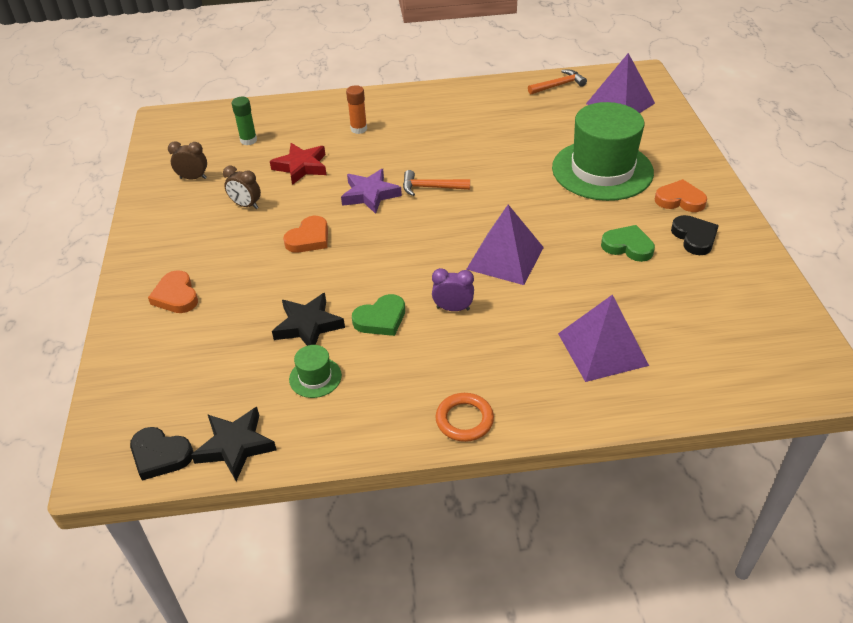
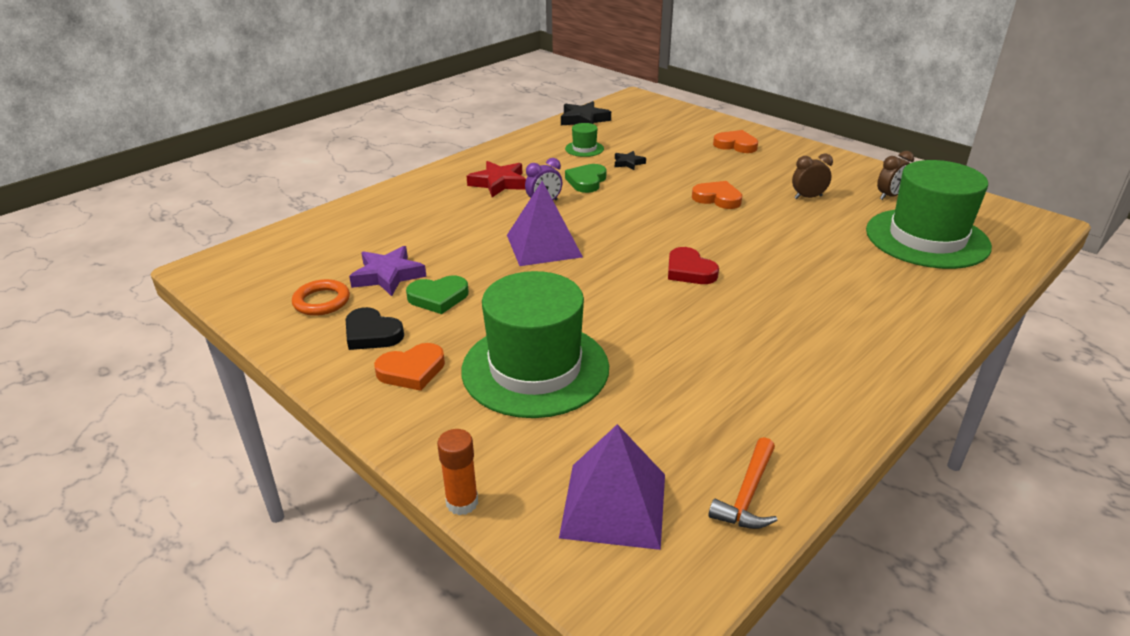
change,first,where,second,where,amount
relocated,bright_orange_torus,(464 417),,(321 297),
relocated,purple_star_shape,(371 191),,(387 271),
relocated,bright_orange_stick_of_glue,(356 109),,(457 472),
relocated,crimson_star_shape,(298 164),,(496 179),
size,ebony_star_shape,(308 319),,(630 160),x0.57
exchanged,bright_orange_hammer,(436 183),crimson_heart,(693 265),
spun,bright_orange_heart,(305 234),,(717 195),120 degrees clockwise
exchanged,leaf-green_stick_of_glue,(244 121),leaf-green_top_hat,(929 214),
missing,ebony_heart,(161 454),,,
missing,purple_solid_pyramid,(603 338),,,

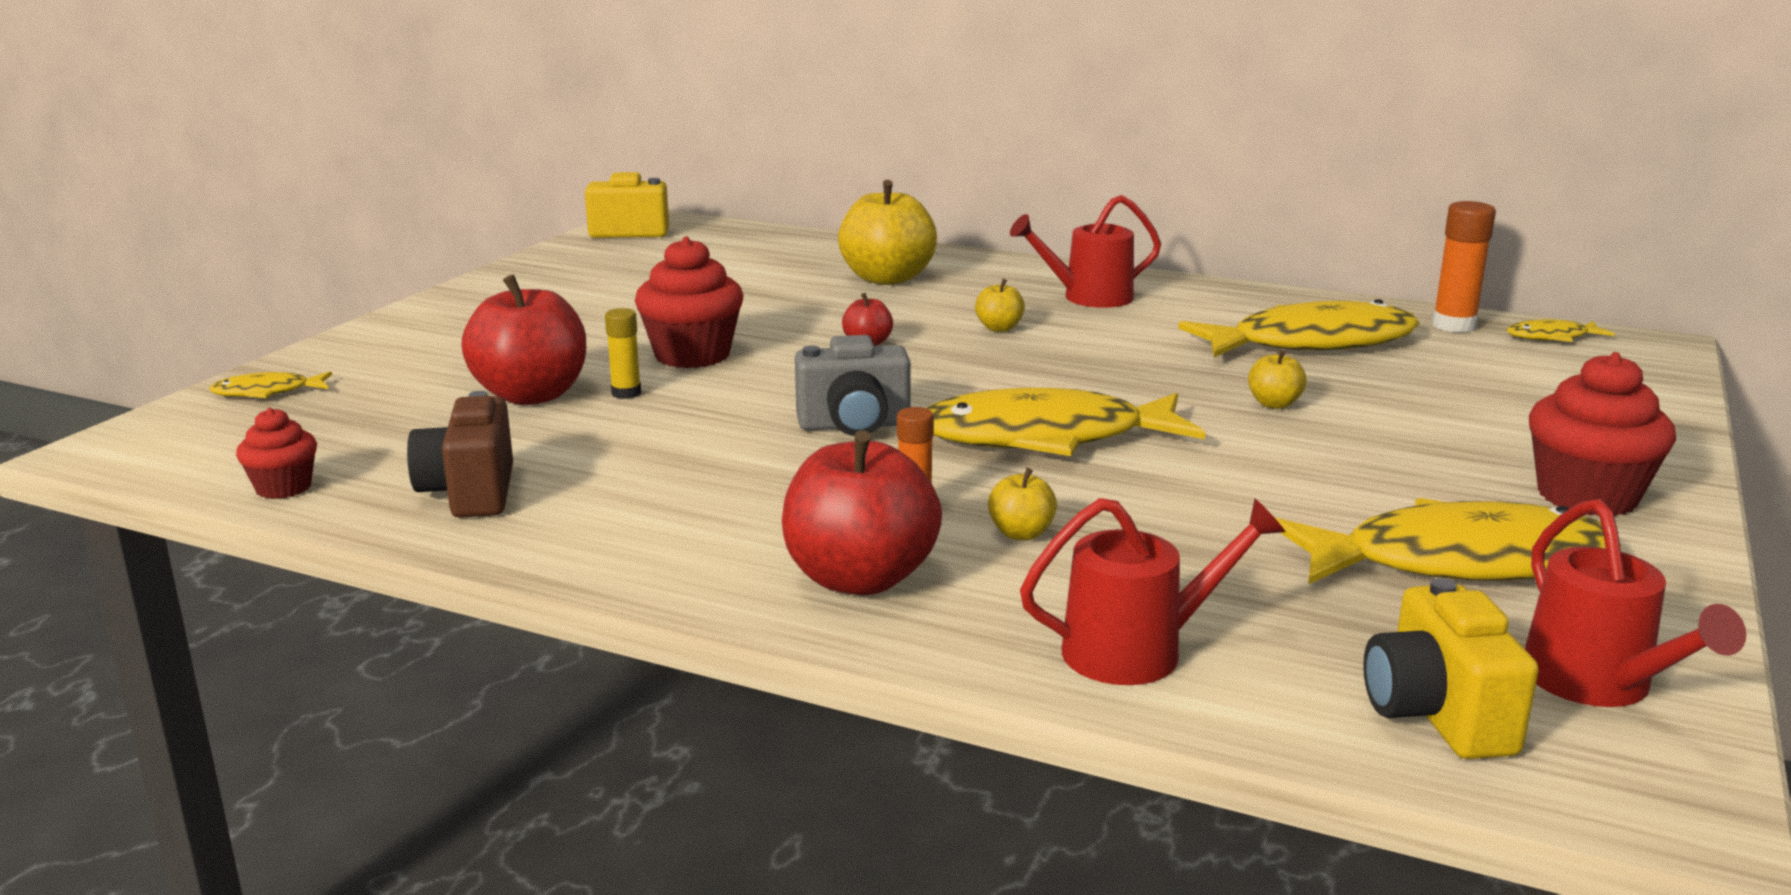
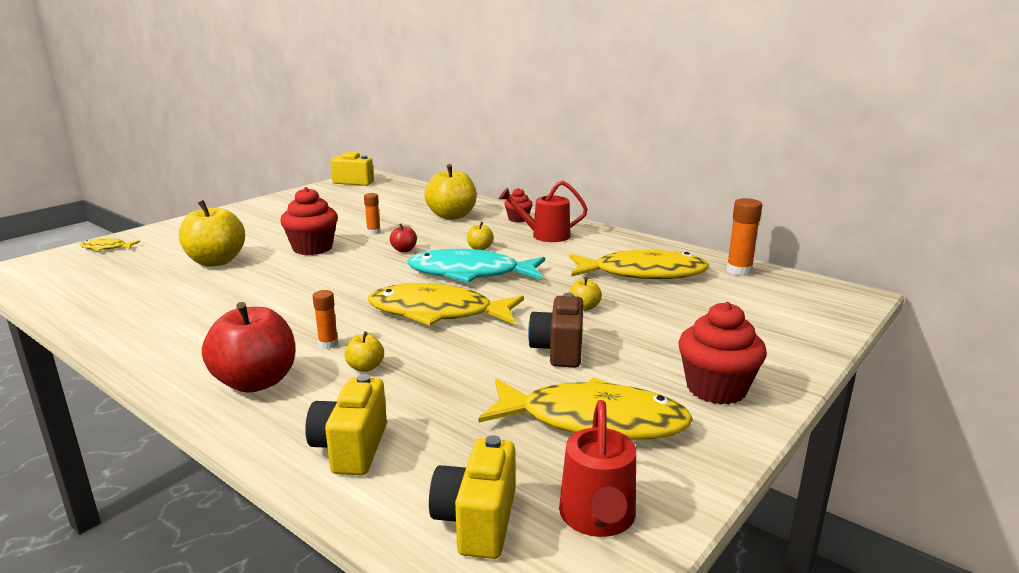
change,first,where,second,where,amount
colour,crimson_apple_fruit,(523 339),golden_apple_fruit,(212 233),
exchanged,crimson_watering_pot,(1153 591),golden_compact_camera,(346 424),
appeared,,,bright_orange_stick_of_glue,(372 214),
appeared,,,aqua_fish_figure,(476 266),
relocated,crimson_fairy_cake,(276 453),,(518 205),
relocated,russet_compact_camera,(460 454),,(555 330),
missing,golden_stick_of_glue,(623 353),,,
missing,ash-grey_compact_camera,(853 385),,,
missing,golden_fish_figure,(1561 330),,,

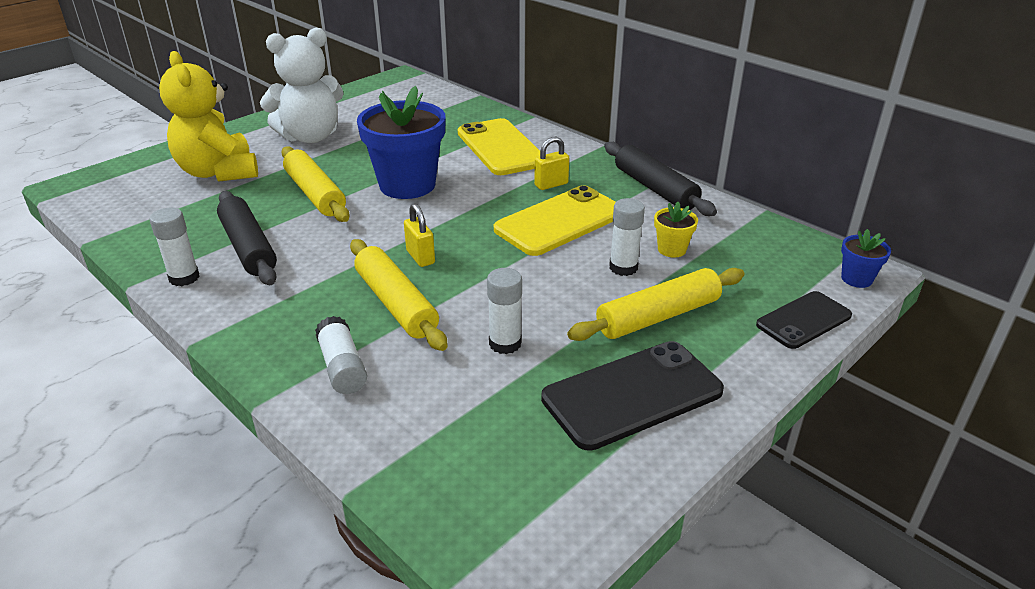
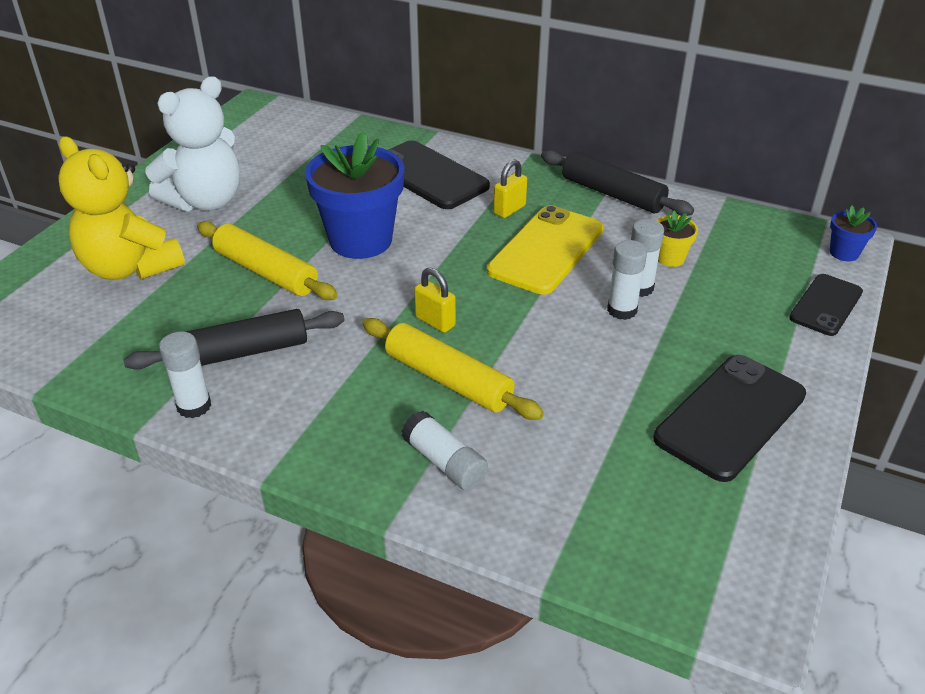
change,first,where,second,where,amount
spun,ebony_rolling_pin,(247 238),,(234 339),60 degrees counterclockwise
colour,golden_mobile_phone,(499 146),ebony_mobile_phone,(439 174),
relocated,snow-white_stick_of_glue,(504 311),,(627 280),
missing,golden_rolling_pin,(655 304),,,

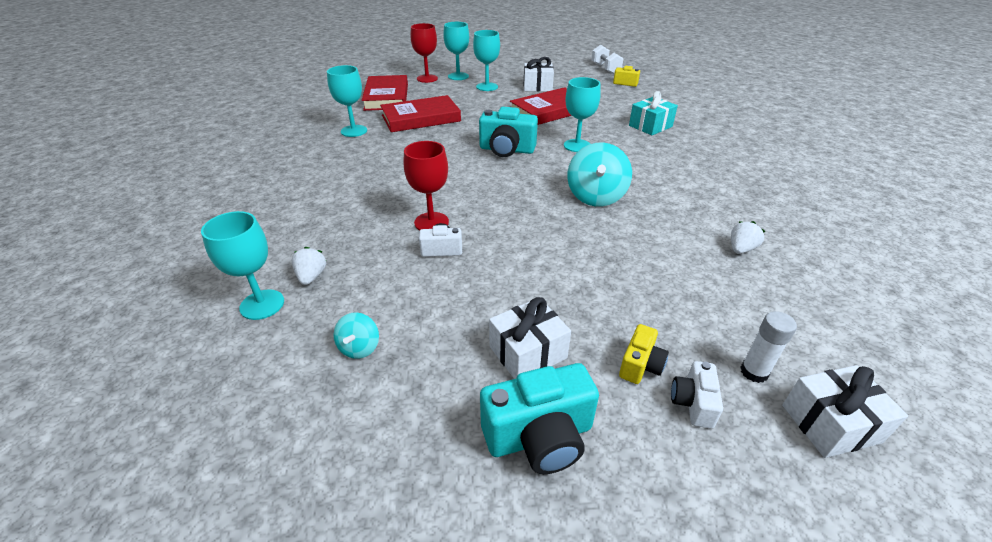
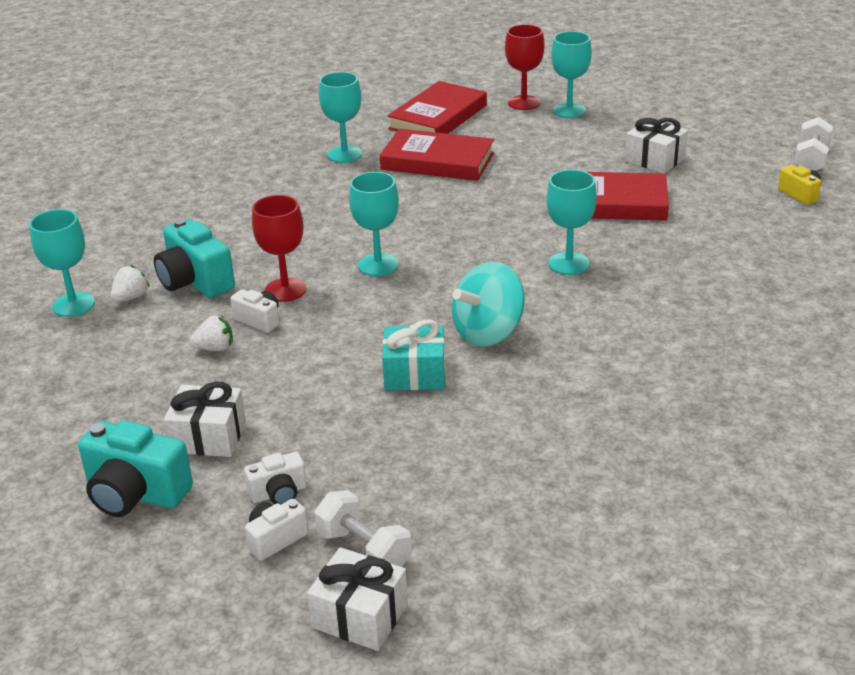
change,first,where,second,where,amount
relocated,aqua_compact_camera,(508 132),,(194 258),
relocated,snow-white_strawberry,(748 237),,(211 333),
colour,golden_compact_camera,(644 354),snow-white_compact_camera,(275 478),
exchanged,snow-white_stick_of_glue,(768 347),snow-white_dumbbell,(363 528),
relocated,aqua_goblet,(486 60),,(374 224),
relocated,aqua_wrapped_gift,(653 113),,(413 355),
missing,aqua_spinning_top,(356 335),,,

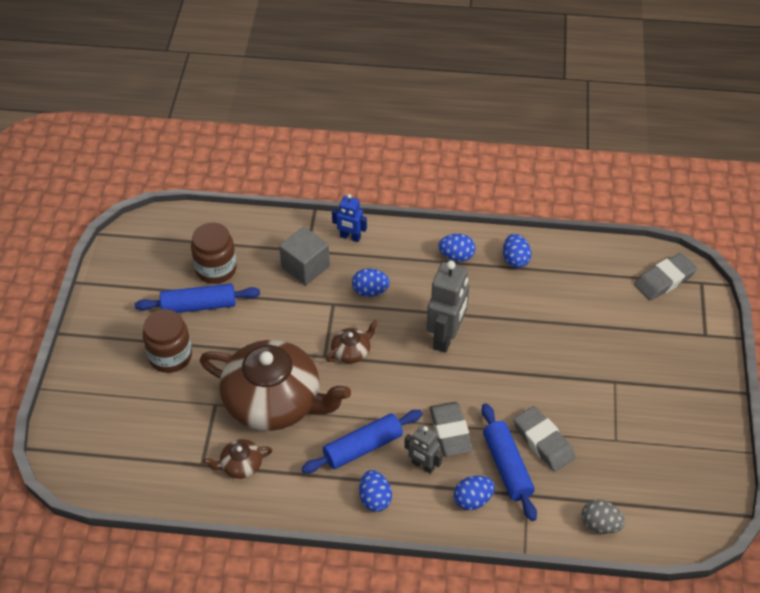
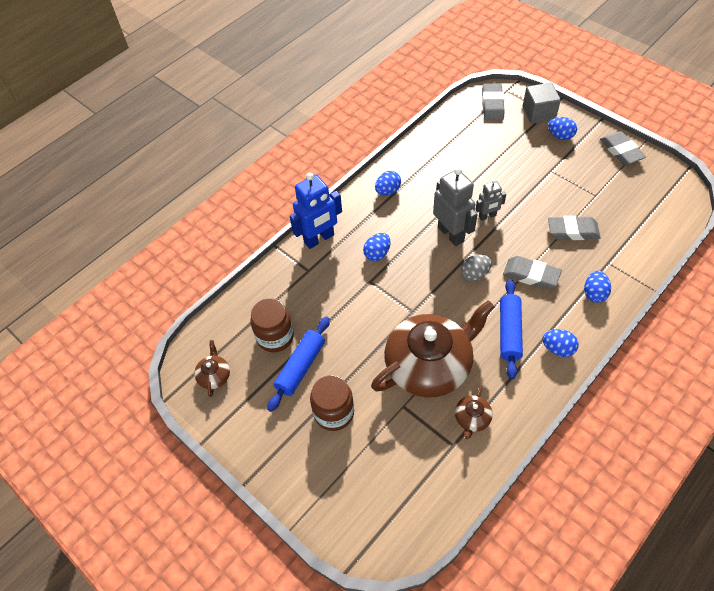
change,first,where,second,where,amount
relocated,russet_tea_pot,(352 341),,(212 368),
size,cobalt_robot_figure,(349 218),,(316 211),x1.76
relocated,ash-grey_toy_egg,(603 517),,(476 267),
relocated,ash-grey_robot_figure,(423 449),,(490 200),
relocated,ash-grey_solid_cube,(304 256),,(541 103),
relocated,cobalt_toy_egg,(517 251),,(562 128),
appeared,,,ash-grey_gum_eraser,(623 148),
missing,cobalt_rolling_pin,(509 462),,,

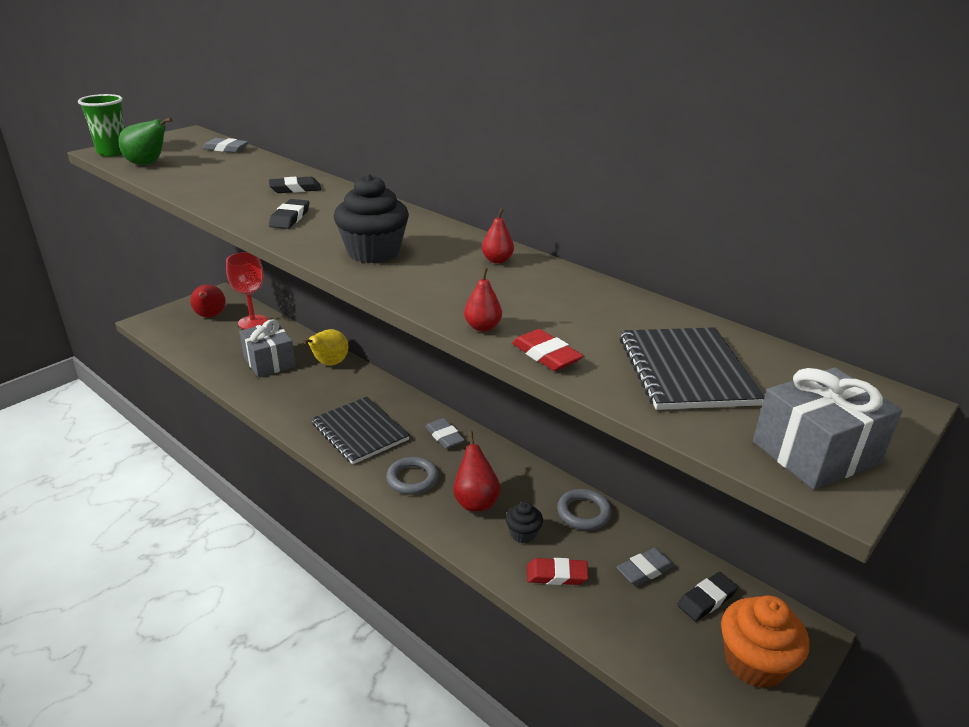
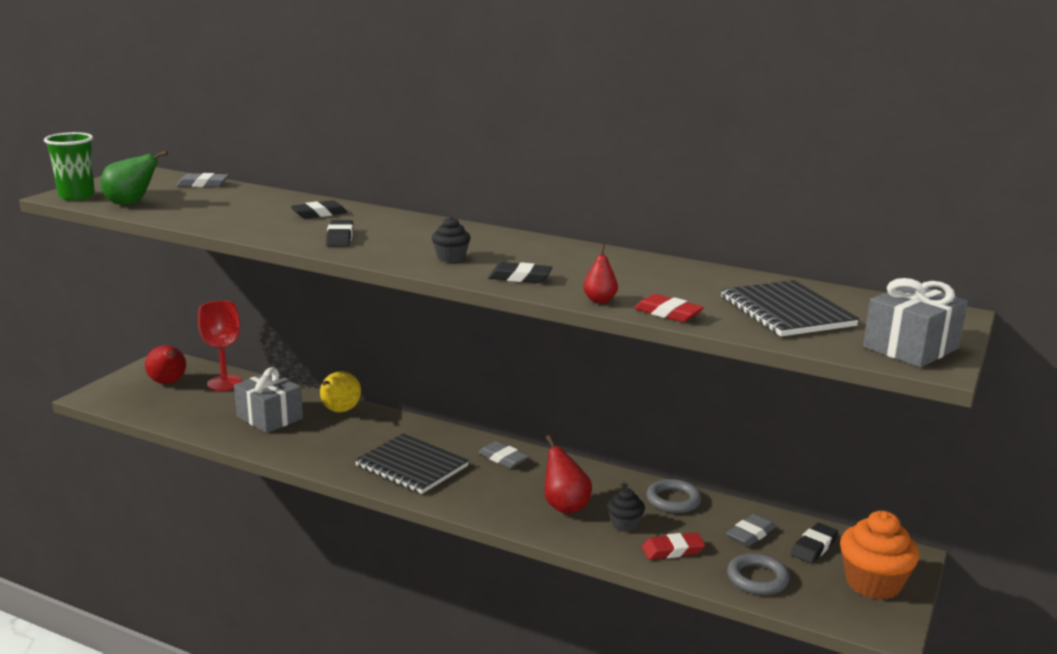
change,first,where,second,where,amount
size,ebony_fairy_cake,(371 218),,(451 239),x0.54
appeared,,,ebony_gum_eraser,(520 272),
relocated,ash-grey_torus,(412 475),,(758 574),
missing,crimson_toy_pear,(498 236),,,

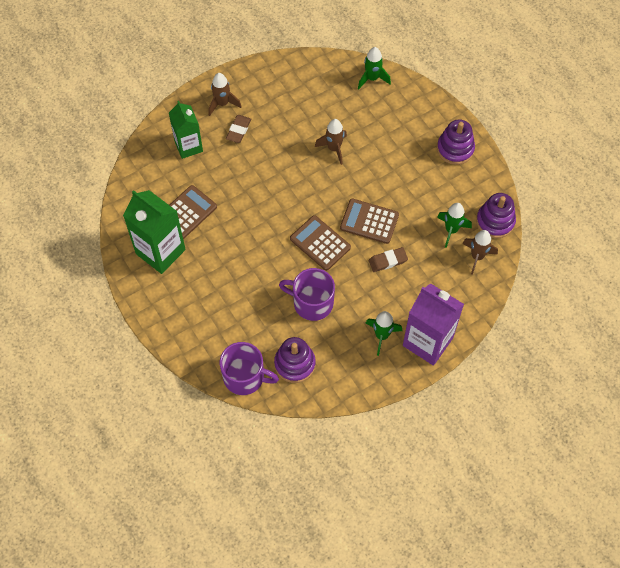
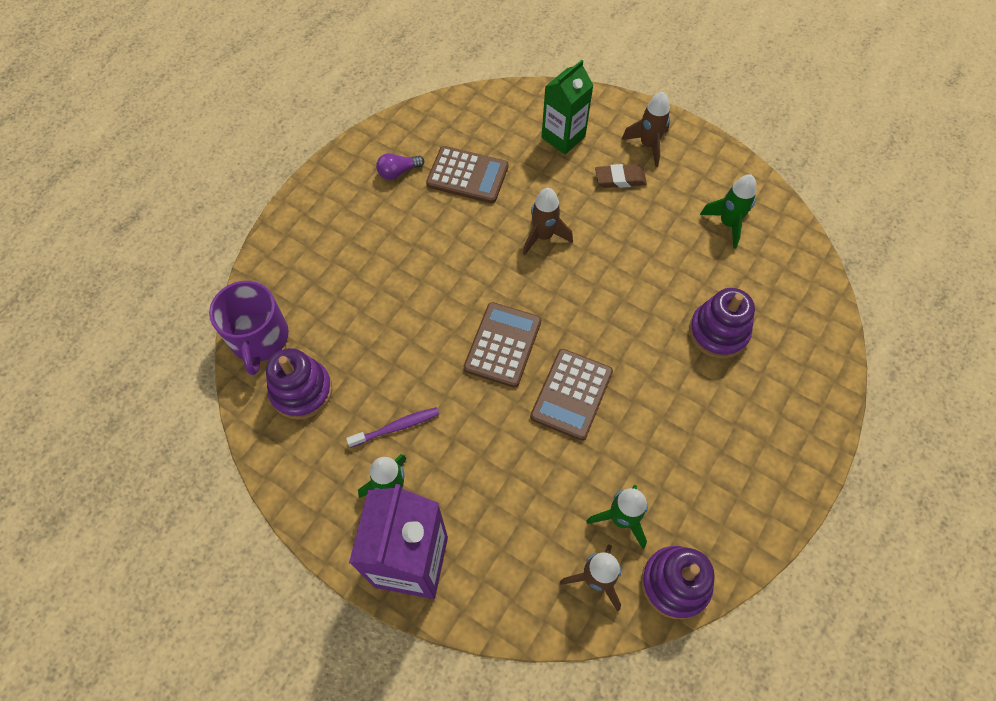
change,first,where,second,where,amount
appeared,,,purple_tooth_brush,(392 427),
exchanged,leaf-green_carton,(154 232),purple_bulb,(400 166),
relocated,russet_spaceship,(331 142),,(548 221),
spun,russet_adding_machine,(369 221),,(571 395),150 degrees counterclockwise
relocated,purple_stacking_toy,(456 142),,(722 323),
relocated,leaf-green_spaceship,(374 68),,(728 211),
missing,purple_coffee_mug,(307 294),,,
missing,russet_gum_eraser,(388 259),,,

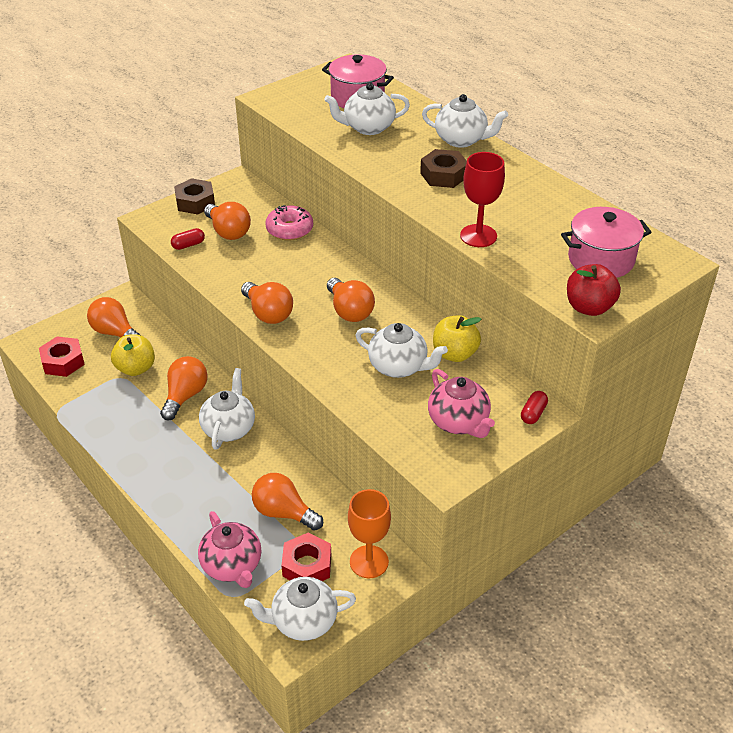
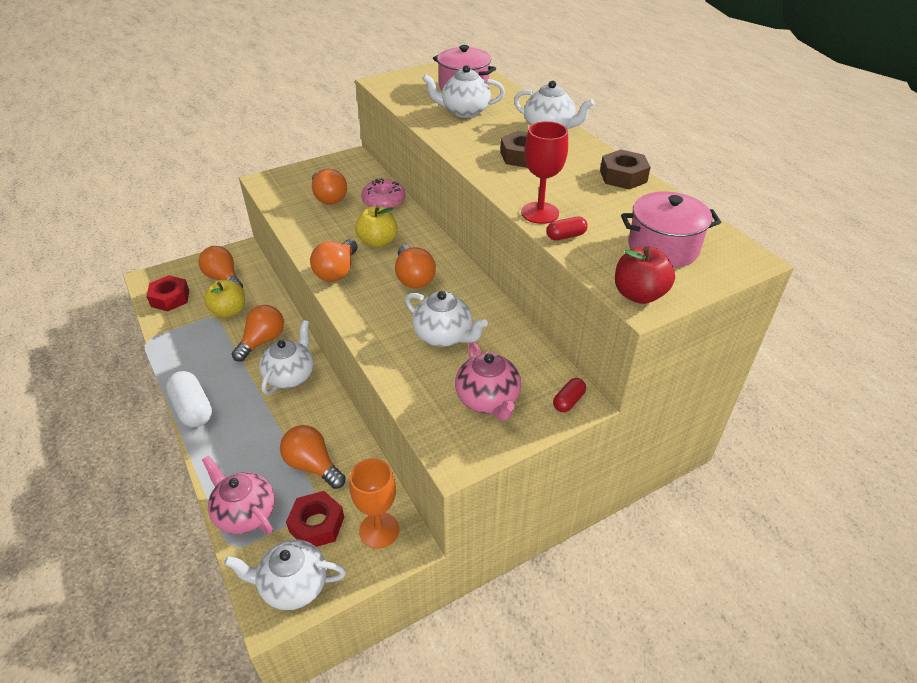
change,first,where,second,where,amount
appeared,,,snow-white_pill_shape,(189 399),
spun,rose-pink_tea_pot,(229 549),,(238 495),150 degrees clockwise
spun,bright_orange_bulb,(267 303),,(334 260),45 degrees clockwise
relocated,golden_apple_fruit,(457 338),,(376 226),
relocated,crimson_pill_shape,(188 239),,(567 228),
relocated,russet_hexagon_nut,(194 196),,(625 169),

